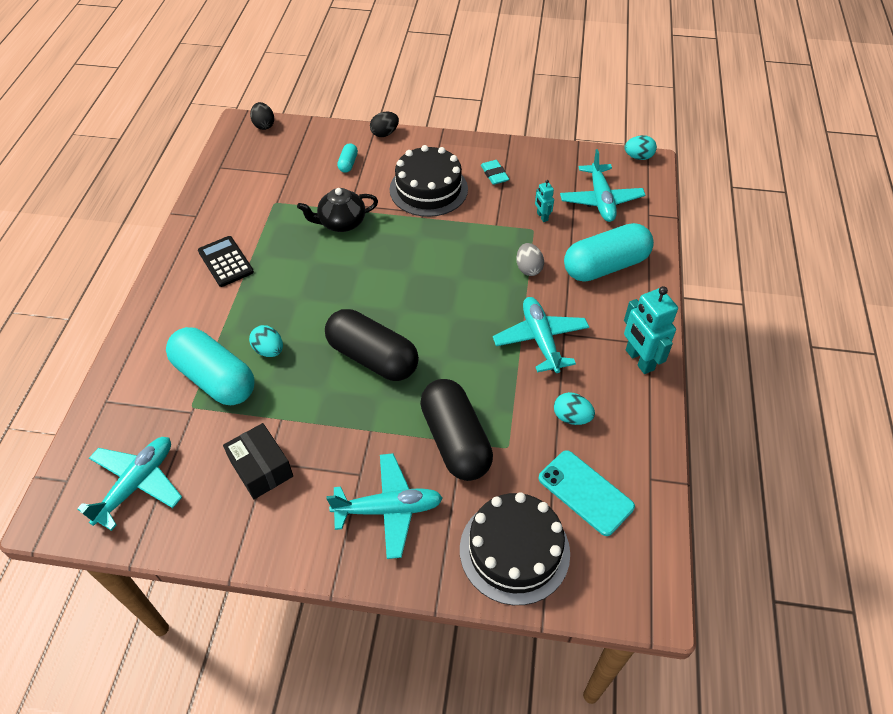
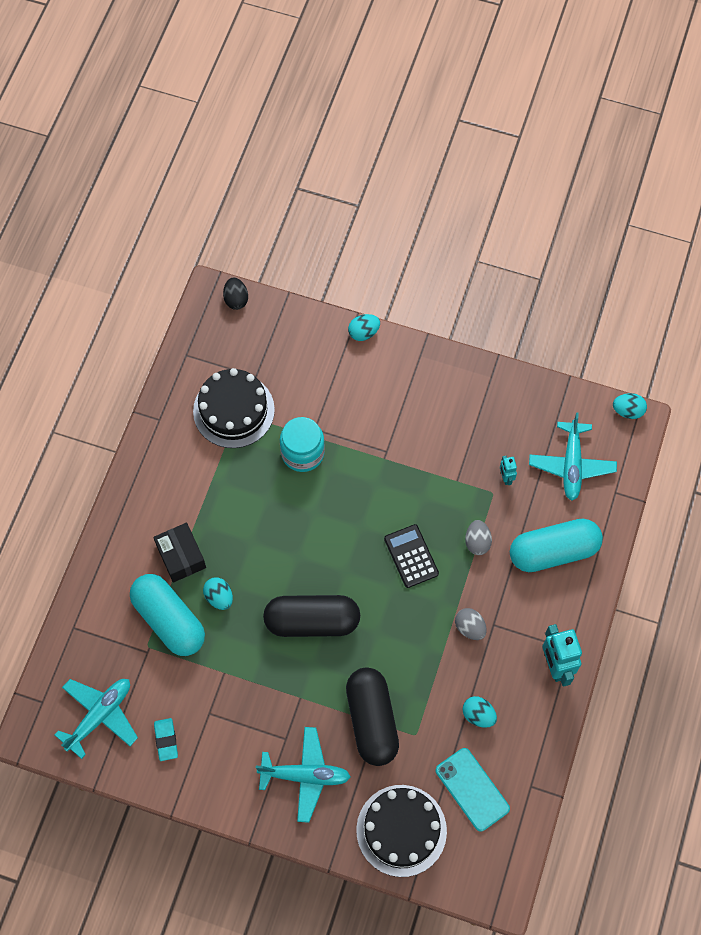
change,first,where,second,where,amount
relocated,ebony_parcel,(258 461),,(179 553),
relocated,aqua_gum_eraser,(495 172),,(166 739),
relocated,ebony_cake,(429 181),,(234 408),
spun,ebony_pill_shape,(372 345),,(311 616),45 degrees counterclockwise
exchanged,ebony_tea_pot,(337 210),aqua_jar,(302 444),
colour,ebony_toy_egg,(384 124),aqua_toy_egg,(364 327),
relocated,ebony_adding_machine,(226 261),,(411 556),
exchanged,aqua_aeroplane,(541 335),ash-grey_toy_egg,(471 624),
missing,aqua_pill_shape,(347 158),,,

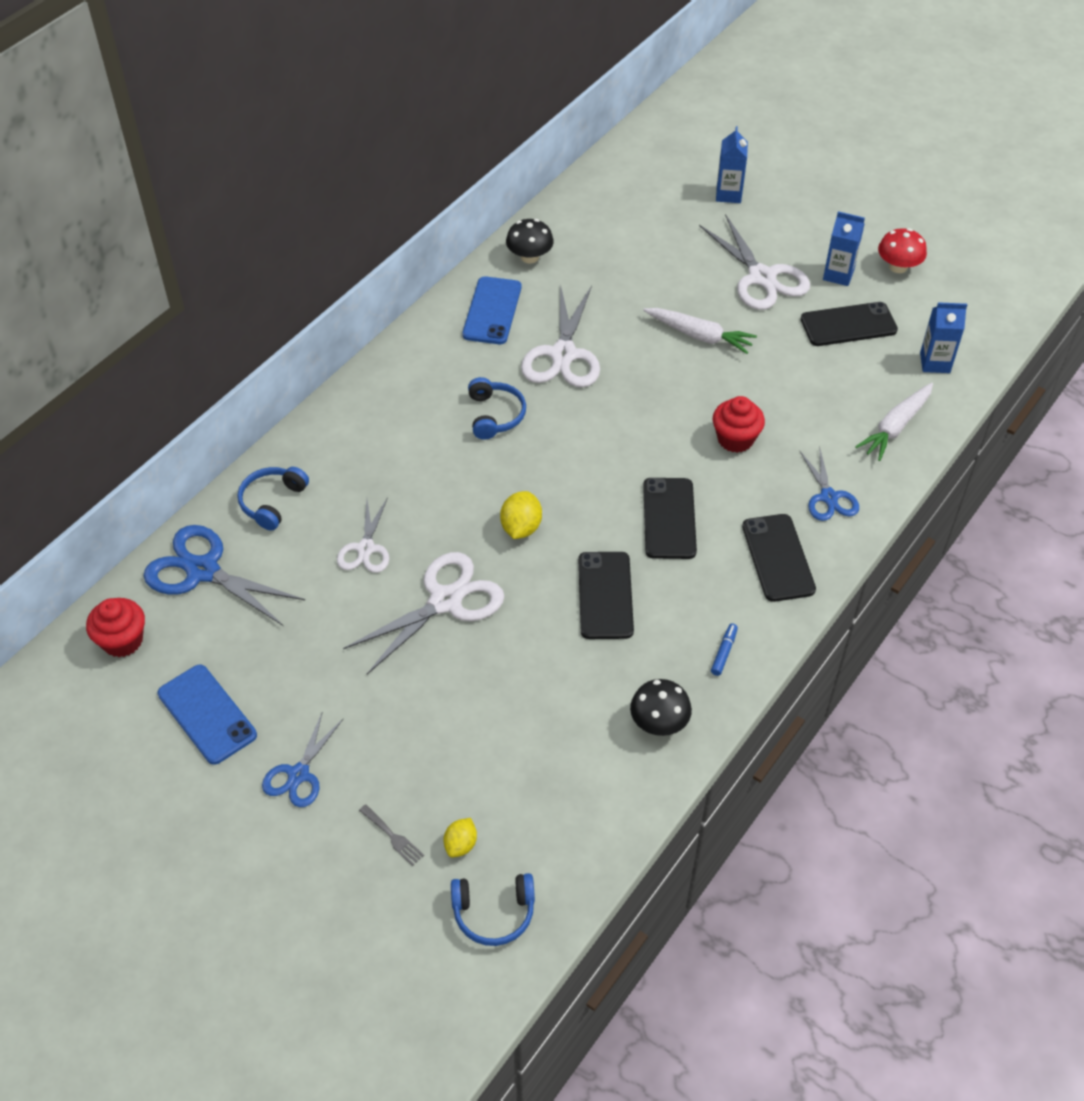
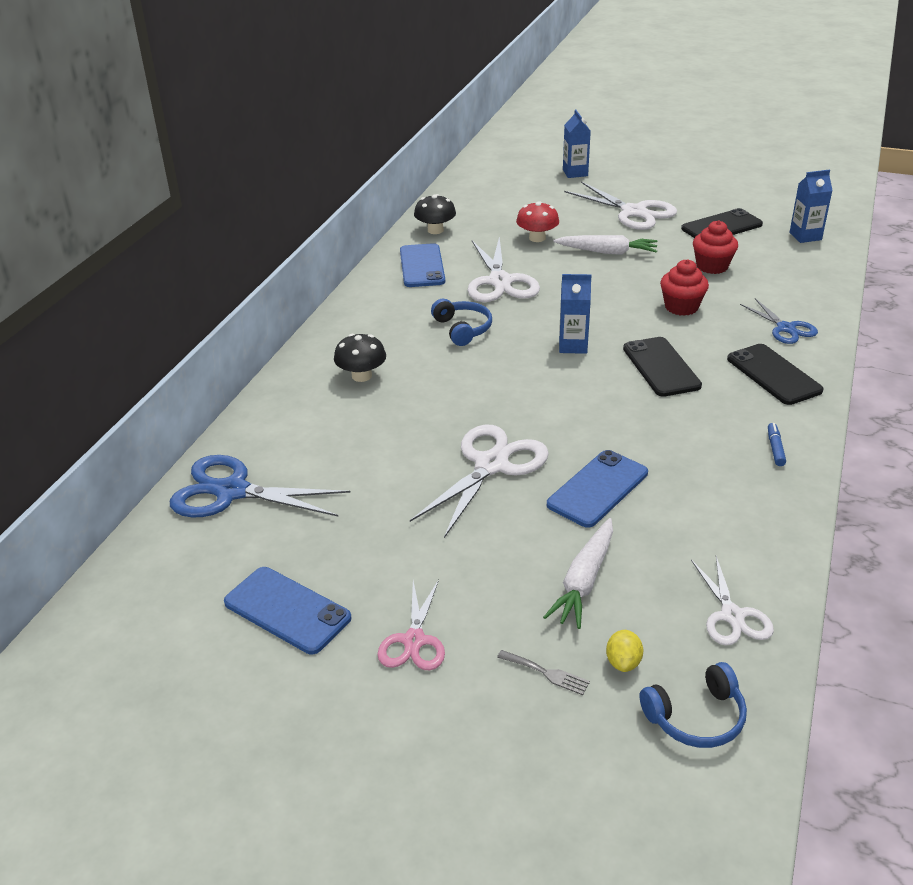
change,first,where,second,where,amount
relocated,ebony_mushroom,(661 707),,(360 358),
colour,cobalt_scissors,(302 759),rose-pink_scissors,(411 625),
relocated,crimson_mushroom,(902 250),,(537 221),
relocated,snow-white_root_vegetable,(894 422),,(578 573),
appeared,,,cobalt_mobile_phone,(597 489),
relocated,cobalt_carton,(844 248),,(575 314),
relocated,snow-white_scissors,(363 535),,(732 600),
relocated,crimson_fairy_cake,(115 627),,(715 247),
missing,cobalt_over-ear_headphones,(273 499),,,
missing,golden_toy_lemon,(521 515),,,
missing,ebony_mobile_phone,(606 595),,,

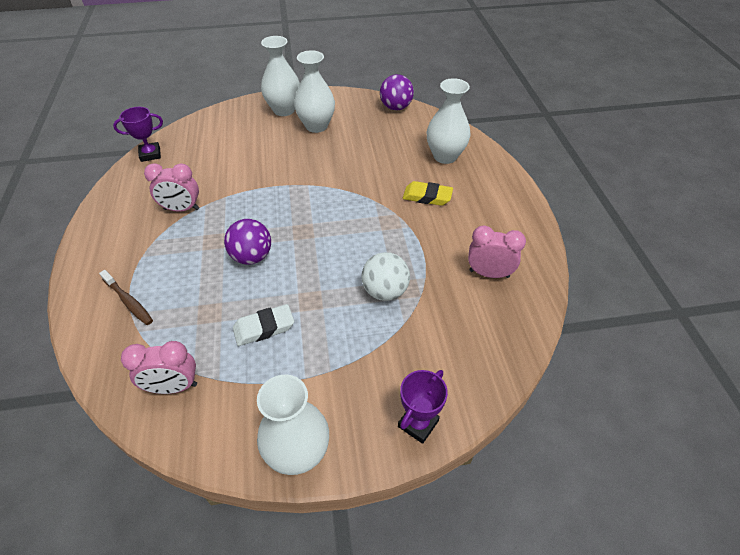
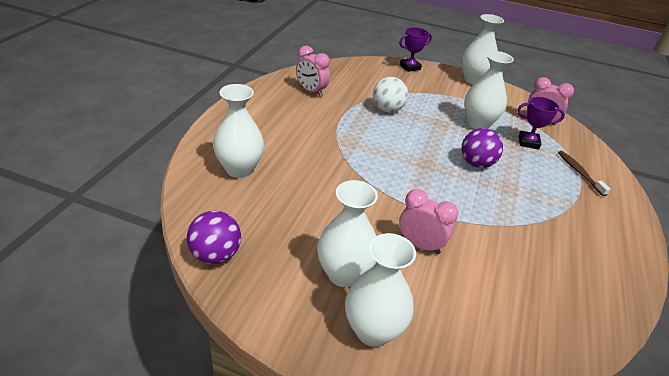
change,first,where,second,where,amount
relocated,rose-pink_clock,(171 187),,(429 221),
exchanged,snow-white_gum_eraser,(263 325),snow-white_tall_vase,(489 90),
relocated,purple_trophy,(138 134),,(541 123),
missing,golden_gum_eraser,(428 193),,,

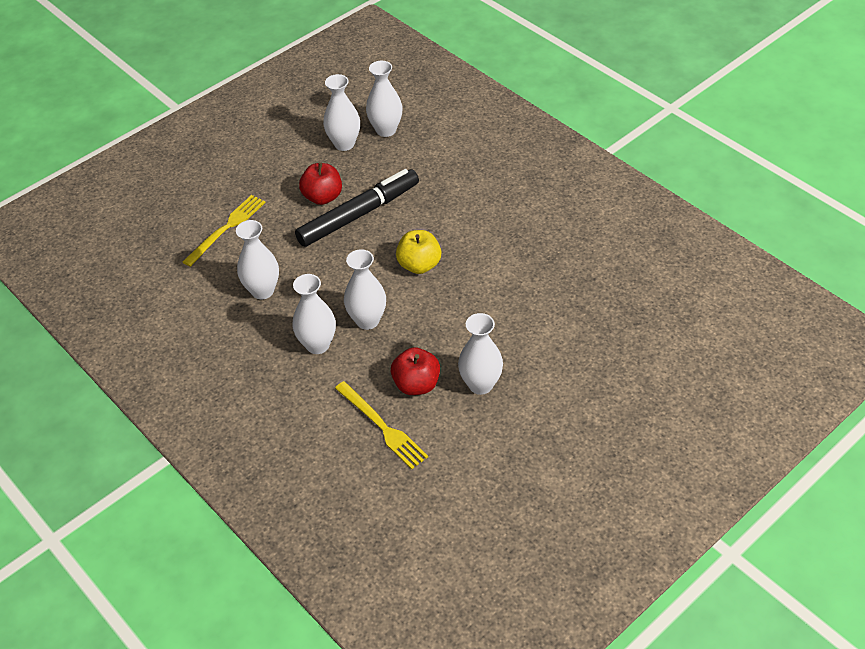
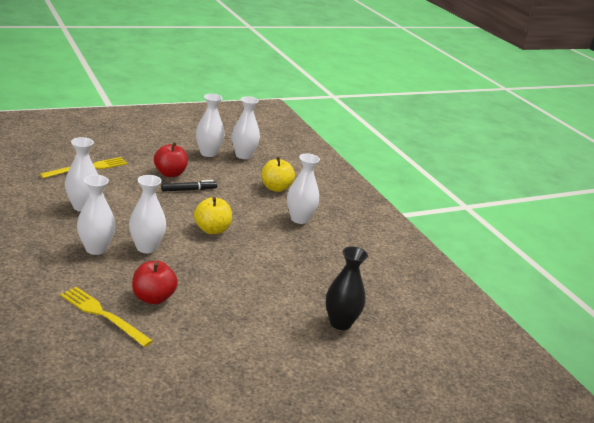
change,first,where,second,where,amount
spun,golden_dinner_fork,(381 425),,(106 317),150 degrees clockwise
size,ebony_marker_pen,(357 208),,(189 186),x0.49
appeared,,,golden_apple_fruit,(278 174),
relocated,snow-white_tall_vase,(480 354),,(303 188),
appeared,,,ebony_tall_vase,(347 288),

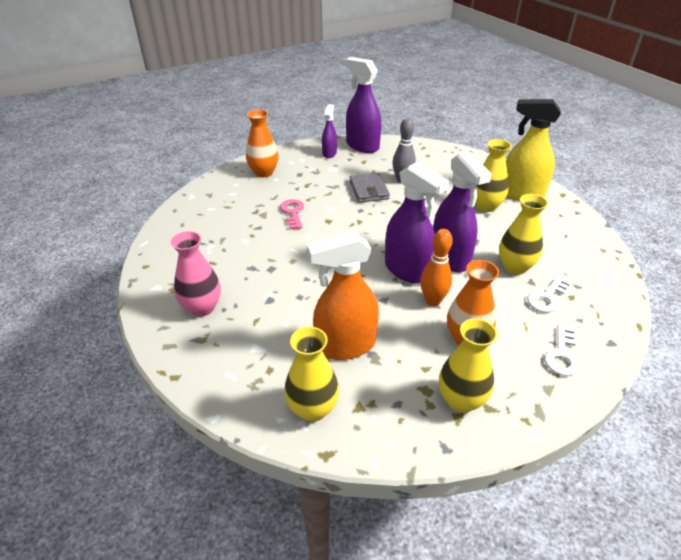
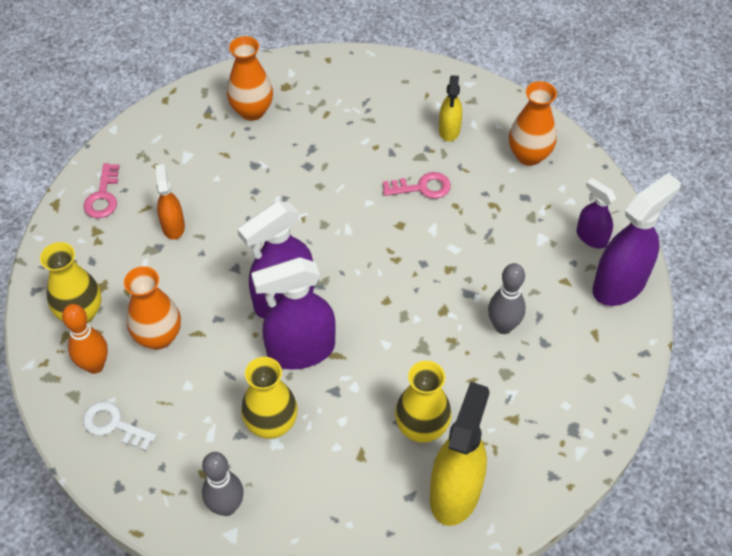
change,first,where,second,where,amount
relocated,bright_orange_tenpin,(436 267),,(85 339),
exchanged,golden_tall_vase,(311 374),rose-pink_latchkey,(101 190),
size,bright_orange_spray_bottle,(343 296),,(170 202),x0.55
appeared,,,ash-grey_tenpin,(223 484),
colour,rose-pink_tall_vase,(195 274),bright_orange_tall_vase,(250 78),
appeared,,,golden_spray_bottle,(450 108),
spun,purple_spray_bottle,(329 131),,(596 213),150 degrees counterclockwise
missing,ash-grey_billfold,(369 188),,,
missing,snow-white_latchkey,(549 294),,,

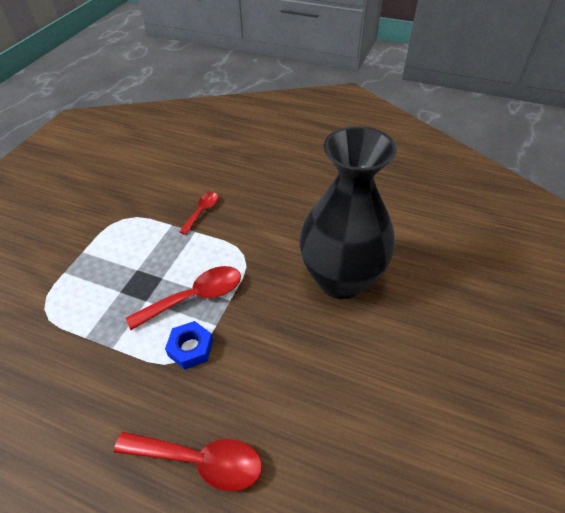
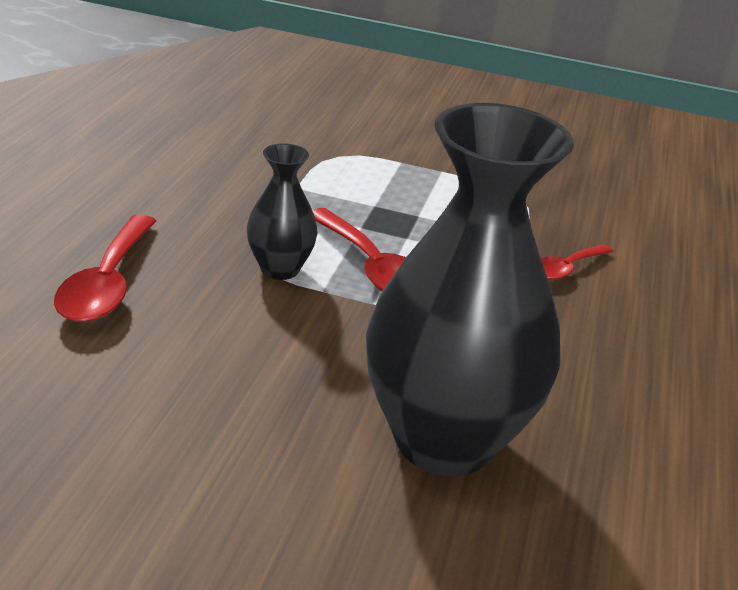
change,first,where,second,where,amount
exchanged,cobalt_hexagon_nut,(189 345),ebony_tall_vase,(282 211),
spun,crimson_spoon,(199 213),,(577 262),120 degrees clockwise

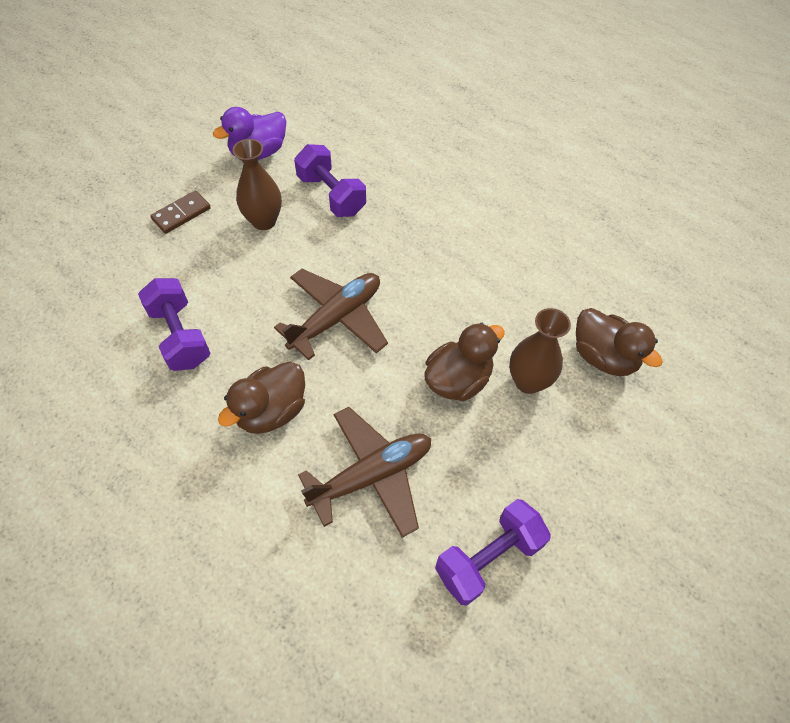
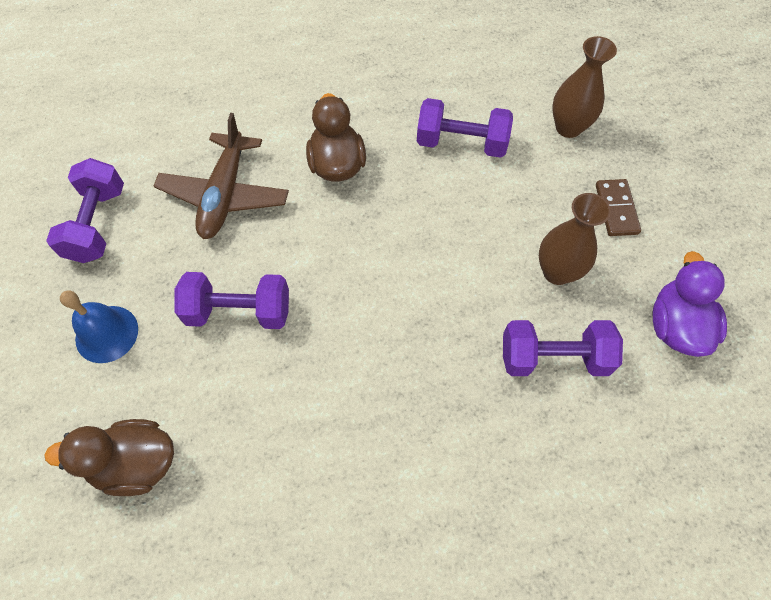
change,first,where,second,where,amount
appeared,,,cobalt_hand_bell,(99 326),
exchanged,russet_toy_duck,(464 362),purple_dumbbell,(232 300),
relocated,russet_tall_vase,(540 351),,(584 87),
missing,russet_aeroplane,(331 314),,,

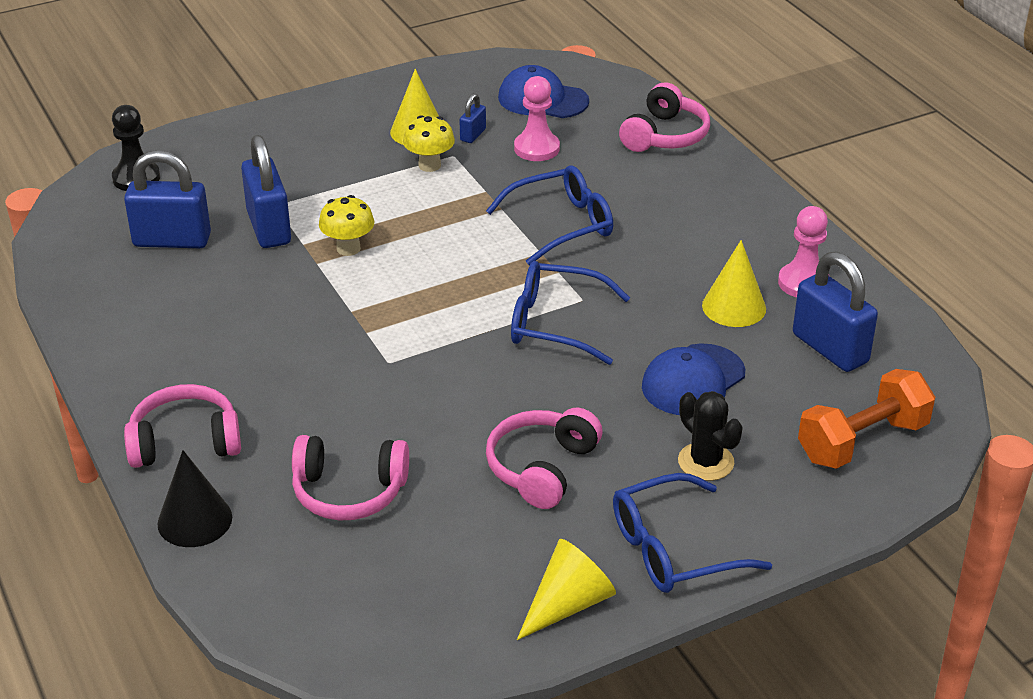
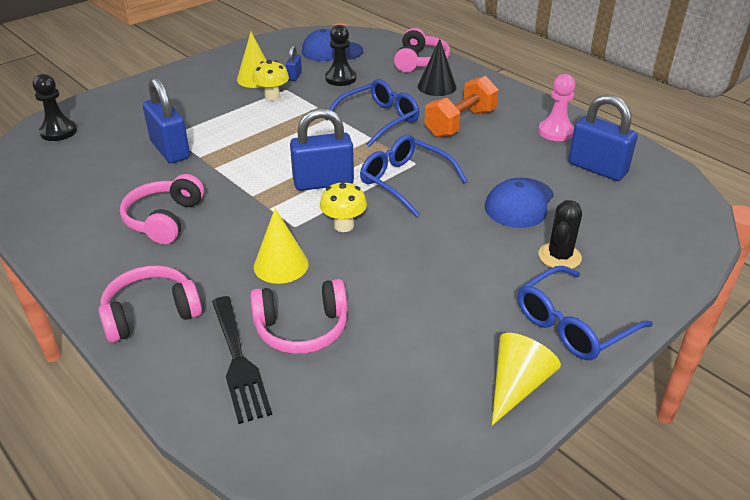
change,first,where,second,where,amount
relocated,rose-pink_over-ear_headphones,(544 458),,(162 209),
appeared,,,ebony_dinner_fork,(242 360),
relocated,golden_cone,(734 283),,(281 246),
relocated,cobalt_lock,(167 199),,(322 149),
relocated,golden_mushroom,(346 225),,(343 206),
colour,rose-pink_pawn,(537 118),ebony_pawn,(340 55),
spun,cobalt_eyeglasses,(570 313),,(413 176),45 degrees clockwise
relocated,ebony_cone,(195 498),,(437 67),
relocated,bright_orange_dumbbell,(866 419),,(461 107),
spun,ebony_saguaro_cactus,(710 436),,(560 234),75 degrees clockwise

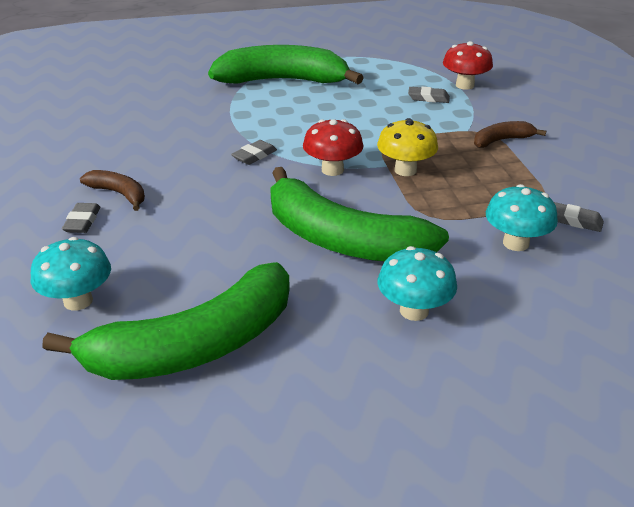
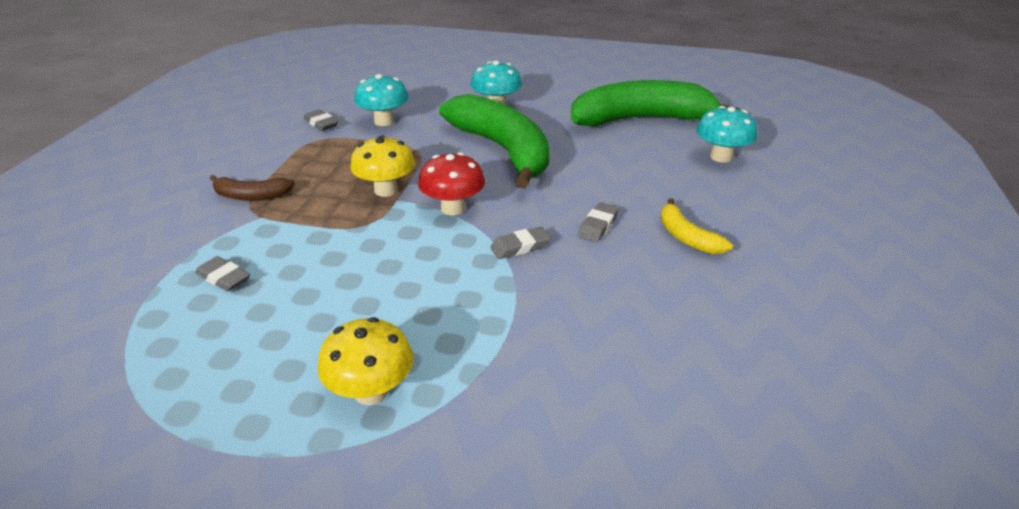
change,first,where,second,where,amount
exchanged,leaf-green_banana_fruit,(286 64),golden_mushroom,(366 361),
relocated,ash-grey_gum_eraser,(81 218),,(598 222),
colour,russet_banana_fruit,(112 190),golden_banana_fruit,(697 226),
missing,crimson_mushroom,(468 65),,,

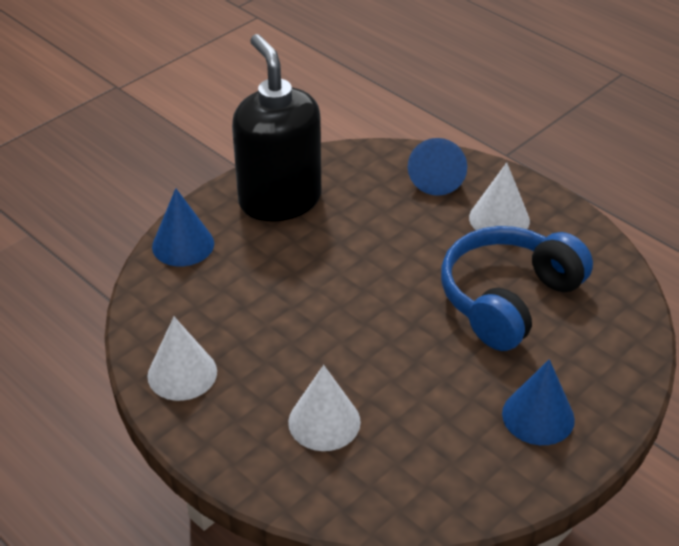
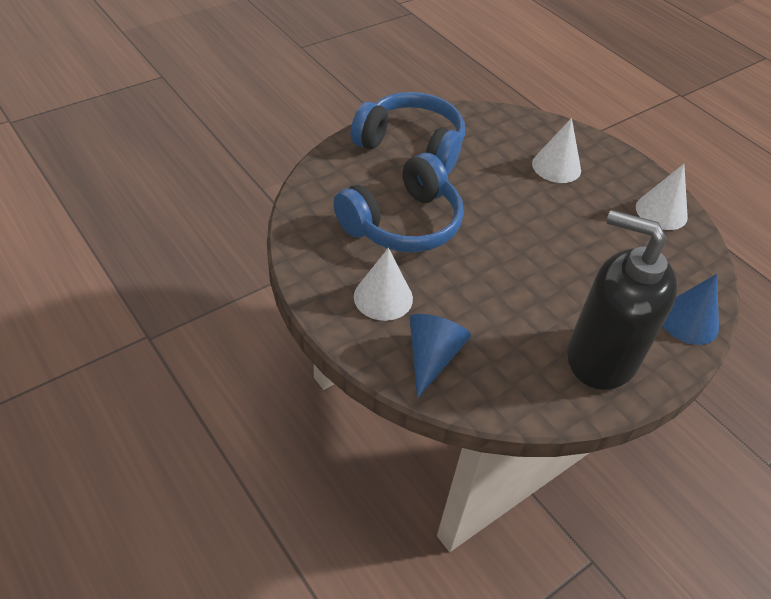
change,first,where,second,where,amount
exchanged,cobalt_cone,(538 402),cobalt_over-ear_headphones,(408 133),
spun,ebony_soap_pump,(276 127),,(622 300),135 degrees clockwise

